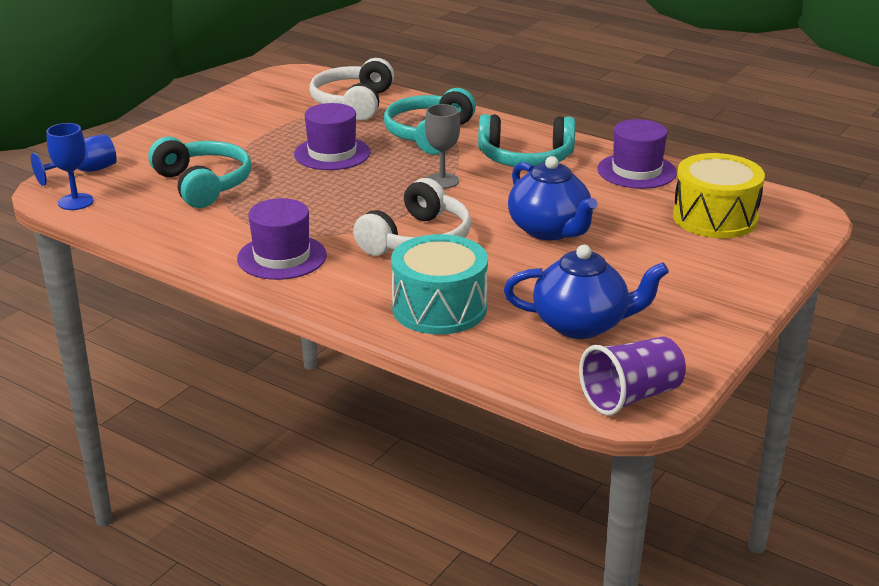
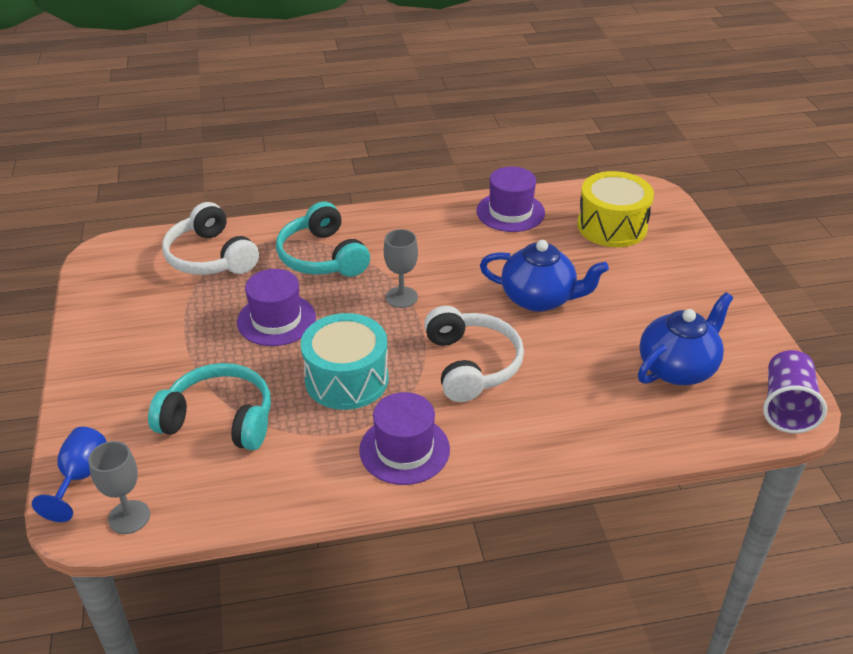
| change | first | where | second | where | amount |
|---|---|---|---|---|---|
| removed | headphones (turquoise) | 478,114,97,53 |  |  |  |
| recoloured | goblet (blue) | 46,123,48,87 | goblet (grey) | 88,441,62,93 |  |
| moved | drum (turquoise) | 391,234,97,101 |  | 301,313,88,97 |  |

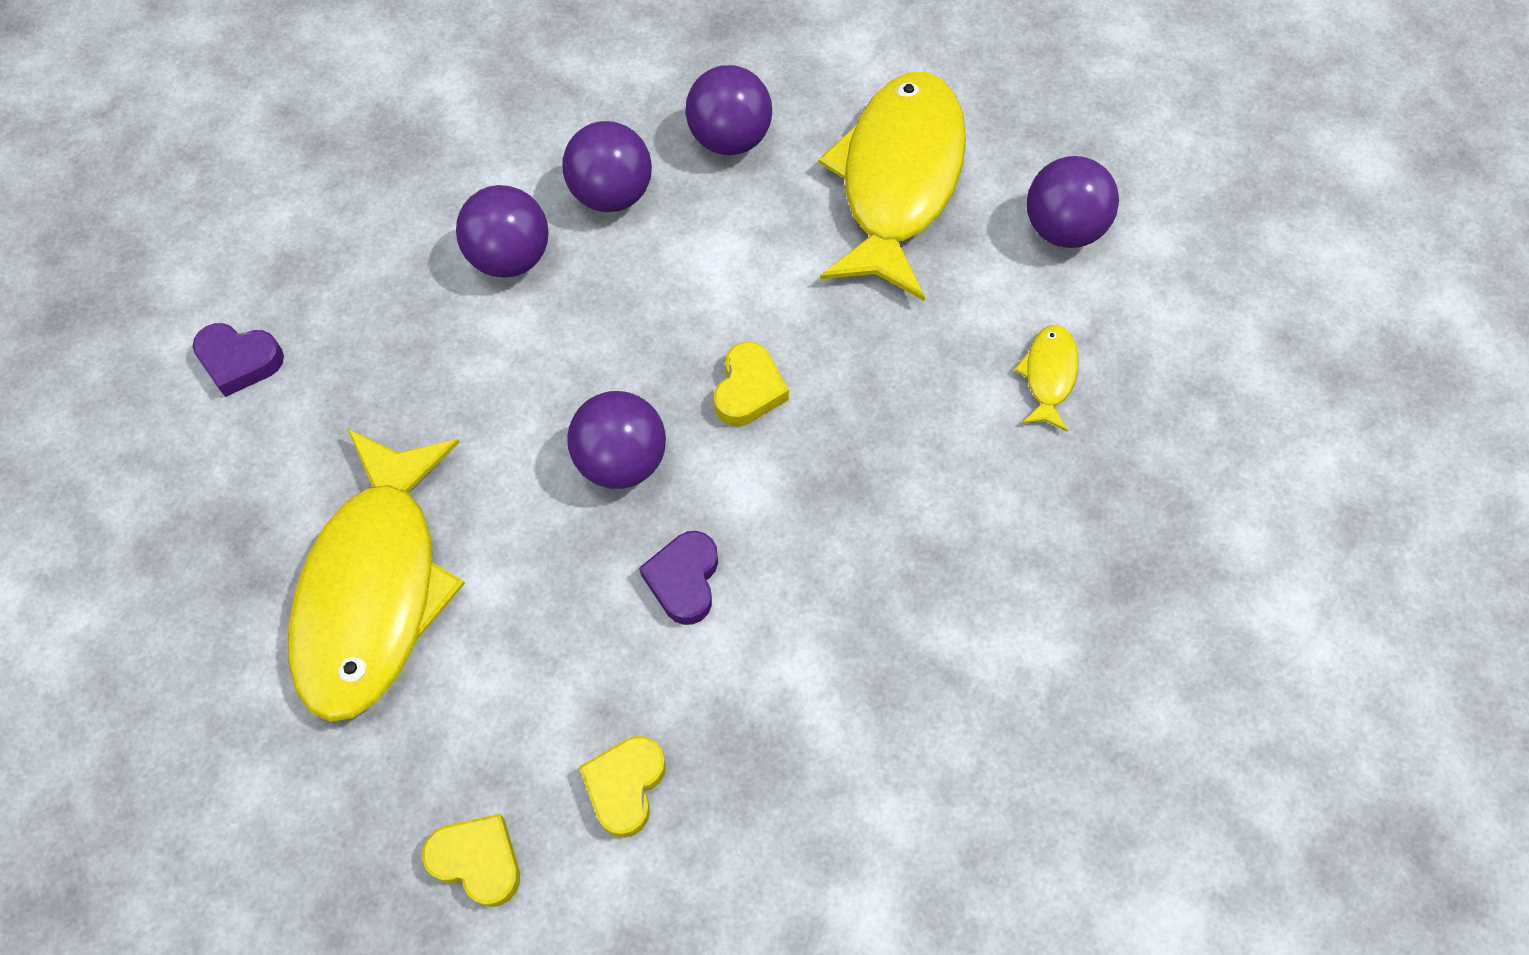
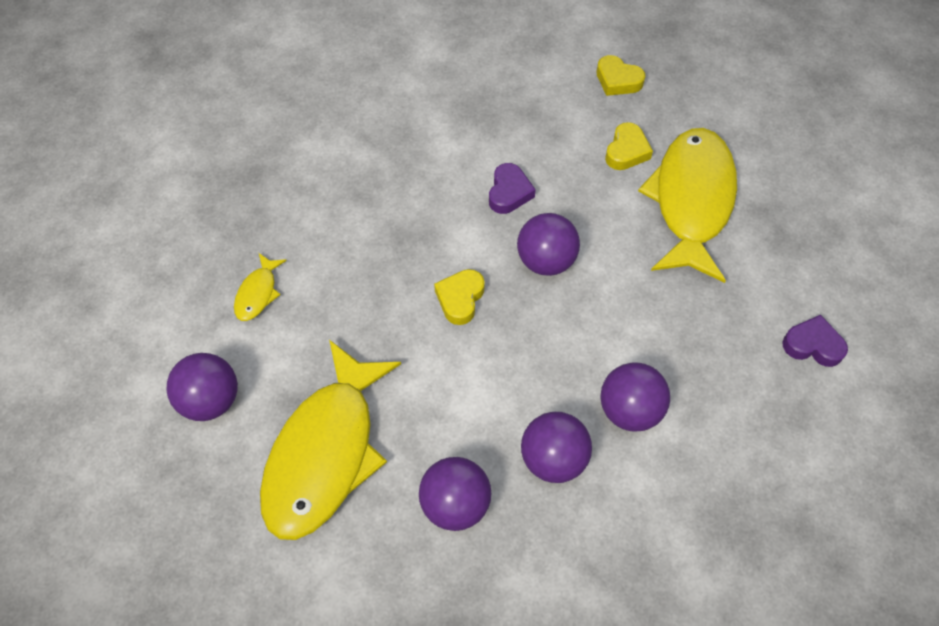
| change | first | where | second | where | amount |
|---|---|---|---|---|---|
| moved | heart (yellow) | 579,736,87,102 |  | 605,122,48,48 |  |

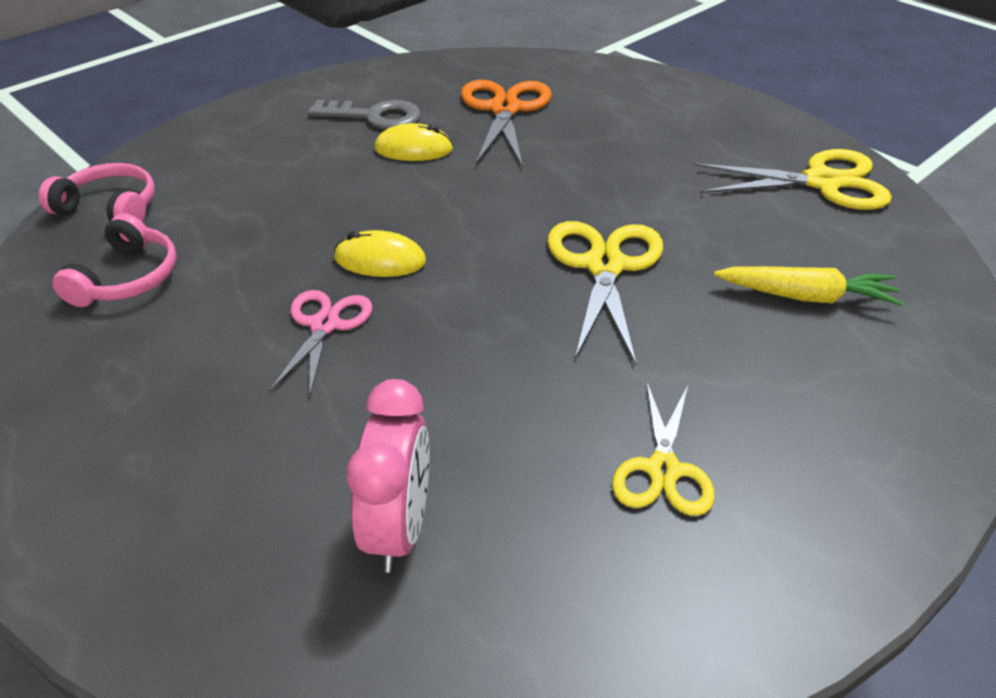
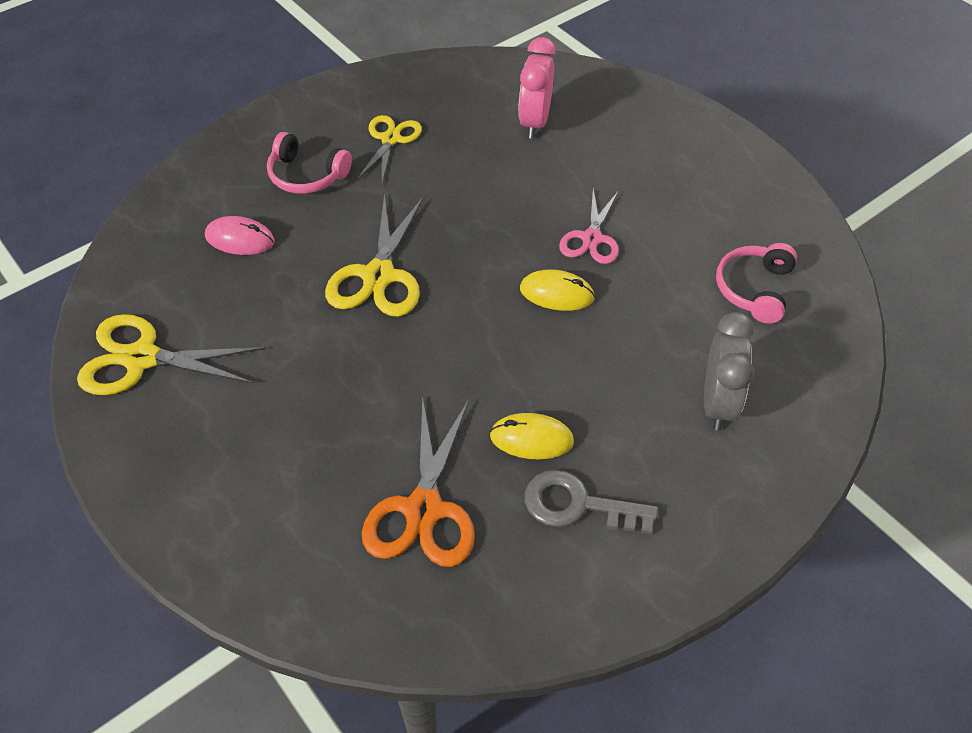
| change | first | where | second | where | amount |
|---|---|---|---|---|---|
| moved | headphones (pink) | 39,163,116,59 |  | 267,132,85,62 |  |
| replaced | carrot (yellow) | 714,266,189,40 | mouse (pink) | 205,216,70,39 |  |
| added |  |  | clock (grey) | 704,312,50,119 |  |

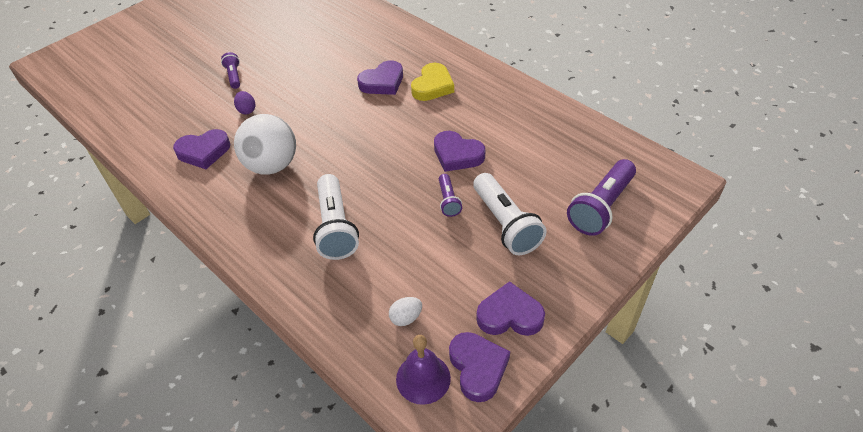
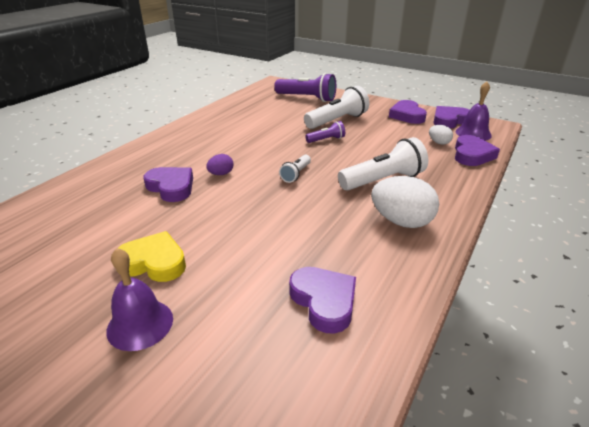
| change | first | where | second | where | amount |
|---|---|---|---|---|---|
| replaced | flashlight (purple) | 221,52,19,37 | bell (purple) | 106,248,67,103 |  |
| moved | heart (yellow) | 411,63,43,38 |  | 116,231,70,51 |  |
| moved | egg (purple) | 234,91,22,23 |  | 206,154,28,21 |  |
| removed | ball (white) | 234,114,62,61 |  |  |  |
| moved | heart (purple) | 434,131,52,41 |  | 455,135,45,31 |  |
| added |  |  | flashlight (white) | 279,155,32,28 |  |
| added |  |  | egg (white) | 371,176,68,52 |  |

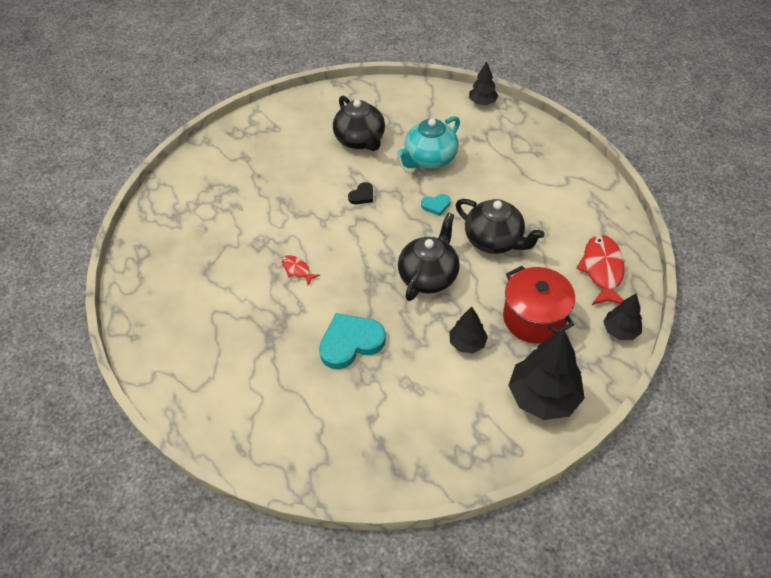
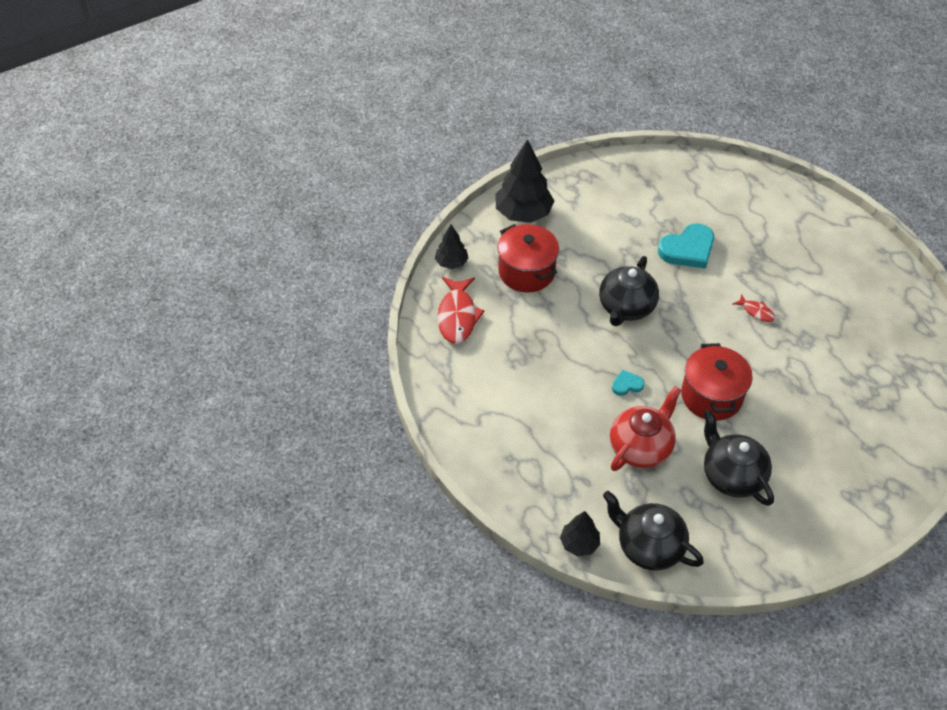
| change | first | where | second | where | amount |
|---|---|---|---|---|---|
| recoloured | teapot (turquoise) | 397,116,63,53 | teapot (red) | 610,386,71,85 |  |
| replaced | heart (black) | 348,182,25,22 | pot (red) | 681,343,72,78 |  |
| moved | teapot (black) | 456,199,89,55 |  | 603,491,101,80 |  |
| removed | tree (black) | 449,306,39,48 |  |  |  |

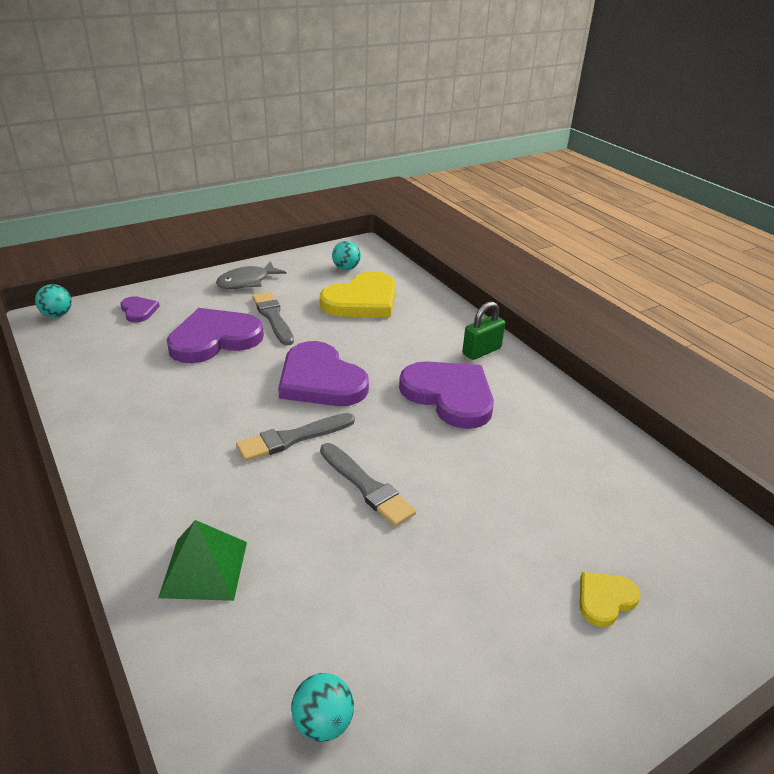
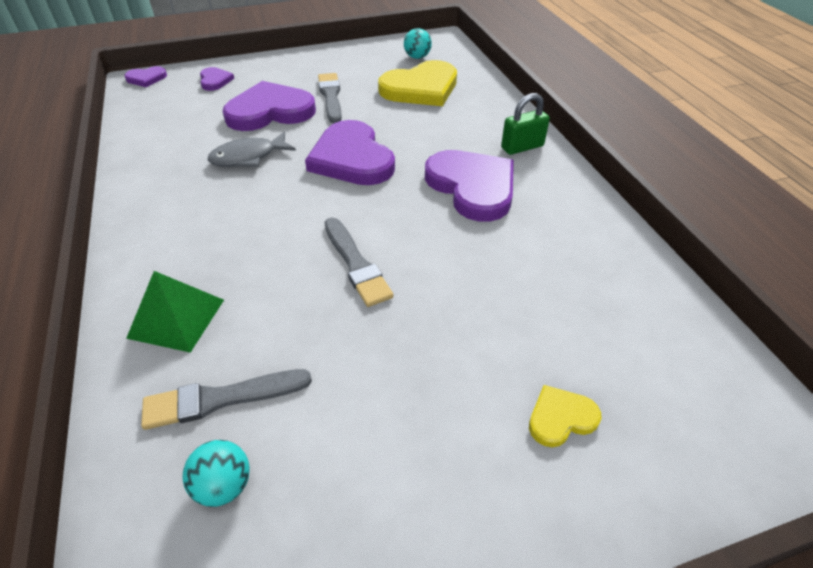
| change | first | where | second | where | amount |
|---|---|---|---|---|---|
| moved | fish (grey) | 216,261,70,28 |  | 208,132,88,35 |  |
| replaced | ball (turquoise) | 35,284,37,33 | heart (purple) | 124,66,43,21 |  |
| moved | brush (grey) | 236,413,119,48 |  | 141,369,171,61 |  |

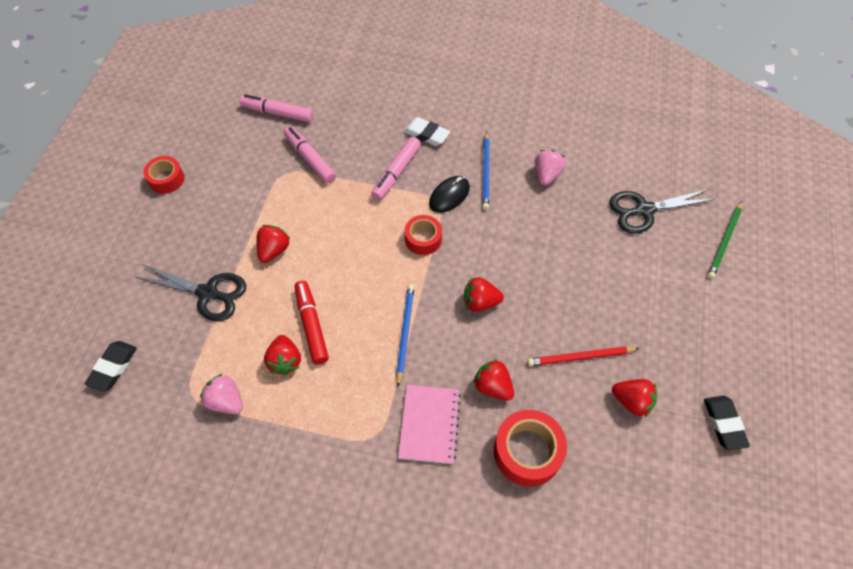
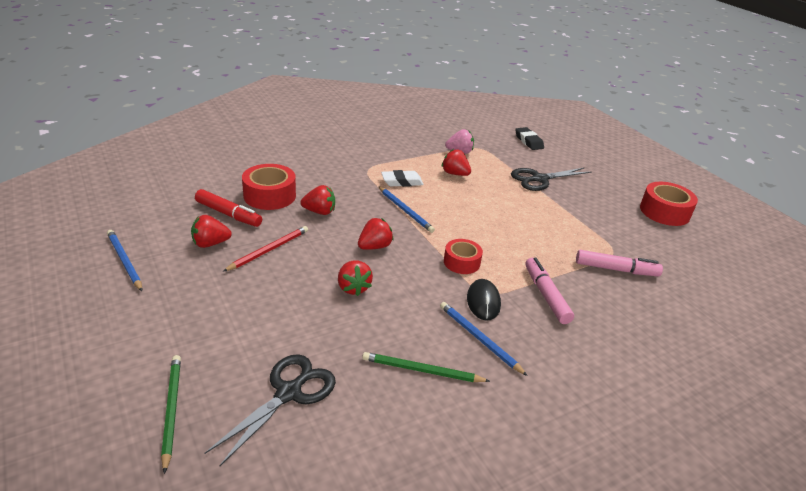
| change | first | where | second | where | amount |
|---|---|---|---|---|---|
| removed | marker (pink) | 240,94,74,28 |  |  |  |
| moved | eraser (white) | 404,117,46,29 |  | 381,170,43,17 |  |
| replaced | strawberry (pink) | 535,150,31,36 | pencil (green) | 362,352,128,30 |  |
| resized | tape (red) | 143,156,42,38 |  | 640,182,58,44 | x1.56 |
| moved | strawberry (red) | 256,225,34,38 |  | 338,261,35,35 |  |
| moved | marker (red) | 295,281,34,84 |  | 195,189,67,38 |  |
| removed | notebook (pink) | 398,385,63,79 |  |  |  |
| replaced | eraser (black) | 704,396,46,54 | pencil (blue) | 107,230,35,61 |  |

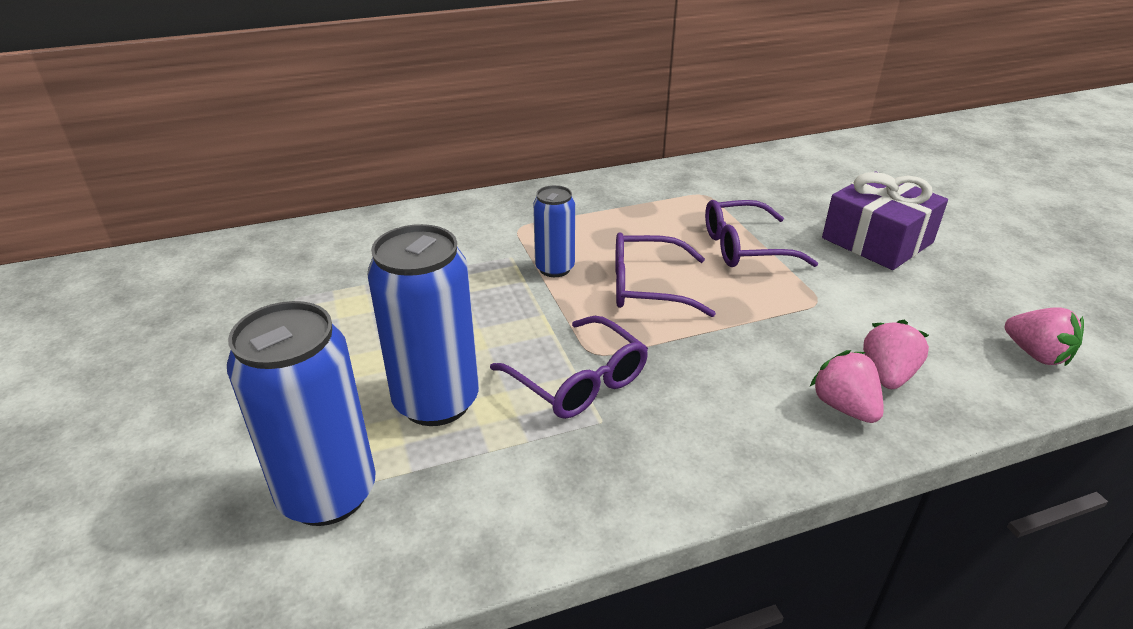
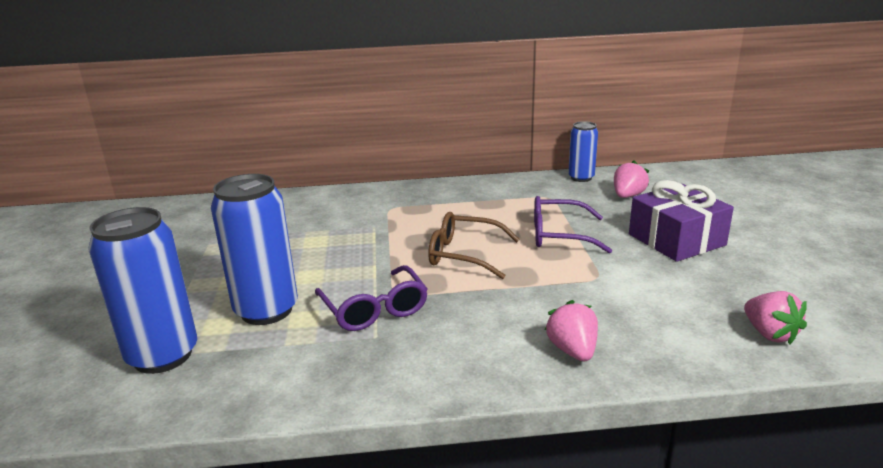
| change | first | where | second | where | amount |
|---|---|---|---|---|---|
| moved | can (blue) | 533,185,42,92 |  | 568,121,30,61 |  |
| recoloured | glasses (purple) | 615,232,101,85 | glasses (brown) | 428,212,92,67 |  |
| moved | strawberry (pink) | 863,320,66,69 |  | 614,160,35,38 |  |

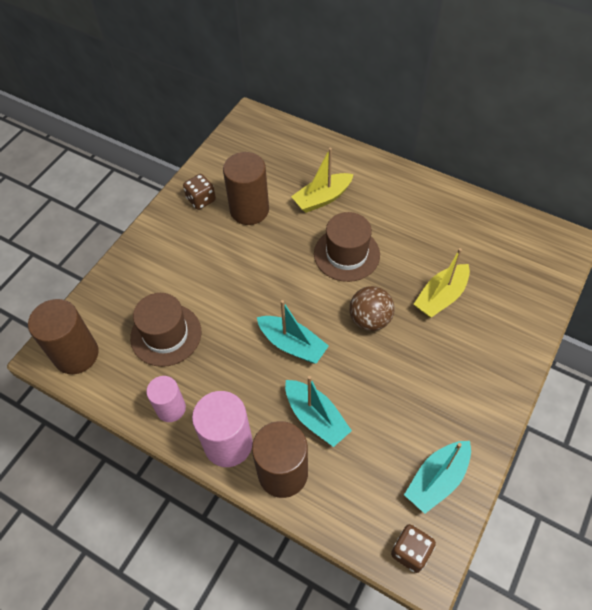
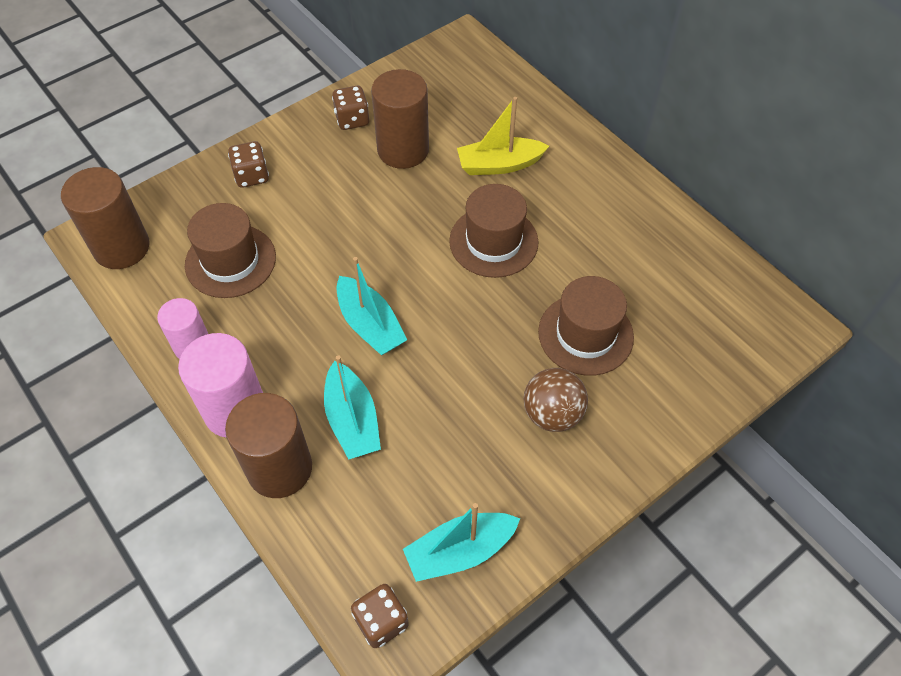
| change | first | where | second | where | amount |
|---|---|---|---|---|---|
| replaced | boat (yellow) | 414,248,56,70 | hat (brown) | 538,276,96,100 |  |
| moved | ball (brown) | 349,286,45,45 |  | 524,368,64,64 |  |
| added |  |  | dice (brown) | 228,141,41,47 |  |

